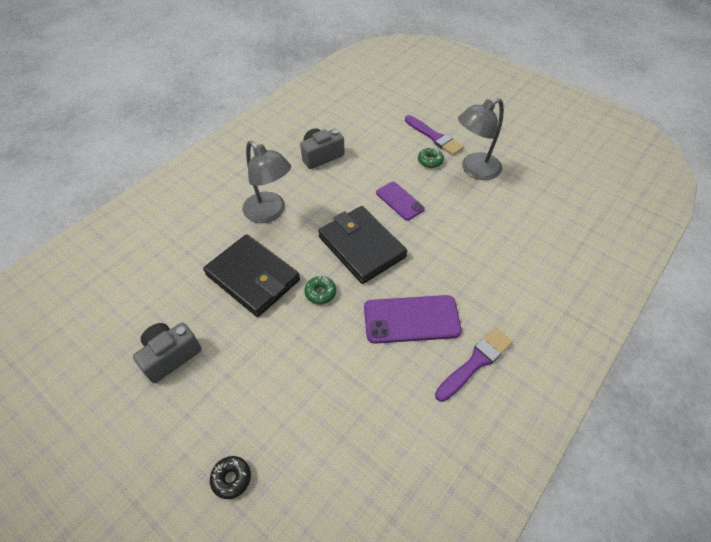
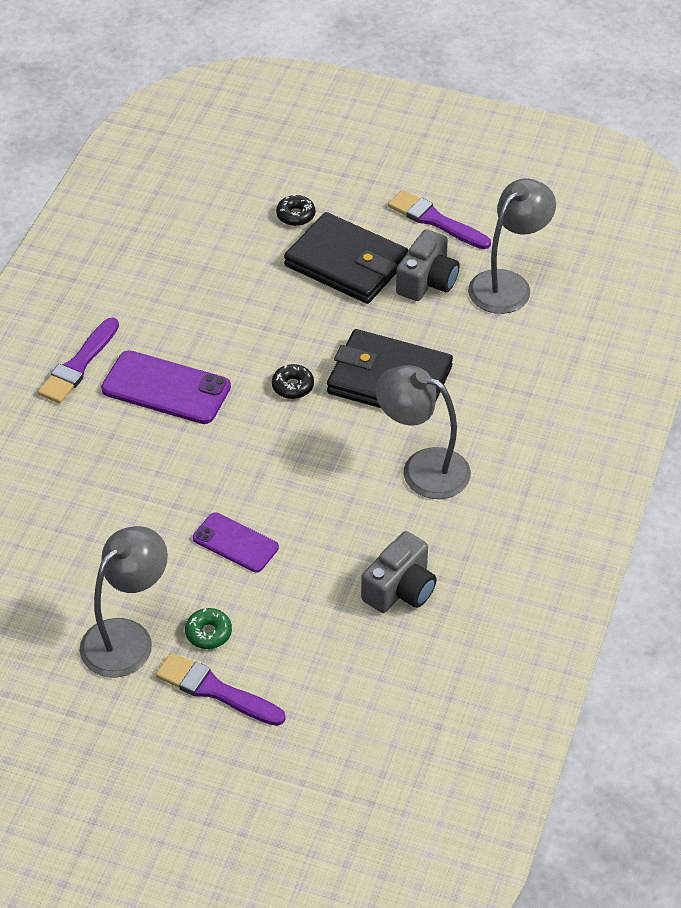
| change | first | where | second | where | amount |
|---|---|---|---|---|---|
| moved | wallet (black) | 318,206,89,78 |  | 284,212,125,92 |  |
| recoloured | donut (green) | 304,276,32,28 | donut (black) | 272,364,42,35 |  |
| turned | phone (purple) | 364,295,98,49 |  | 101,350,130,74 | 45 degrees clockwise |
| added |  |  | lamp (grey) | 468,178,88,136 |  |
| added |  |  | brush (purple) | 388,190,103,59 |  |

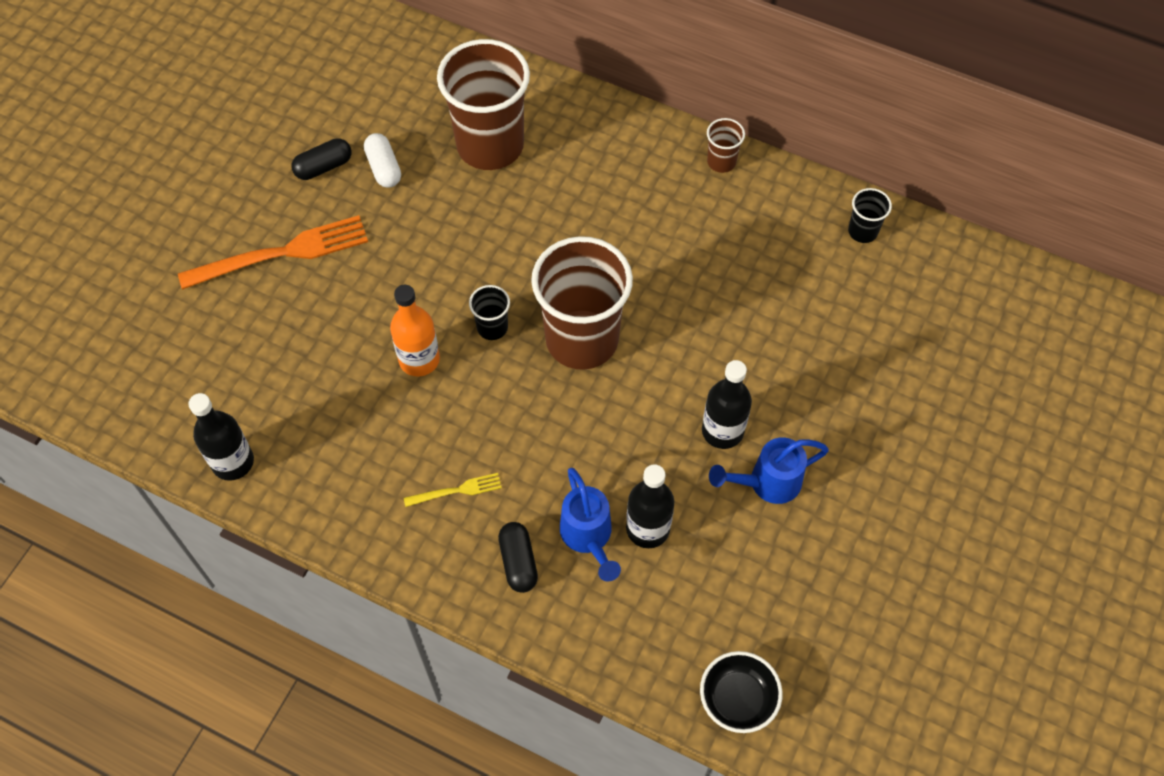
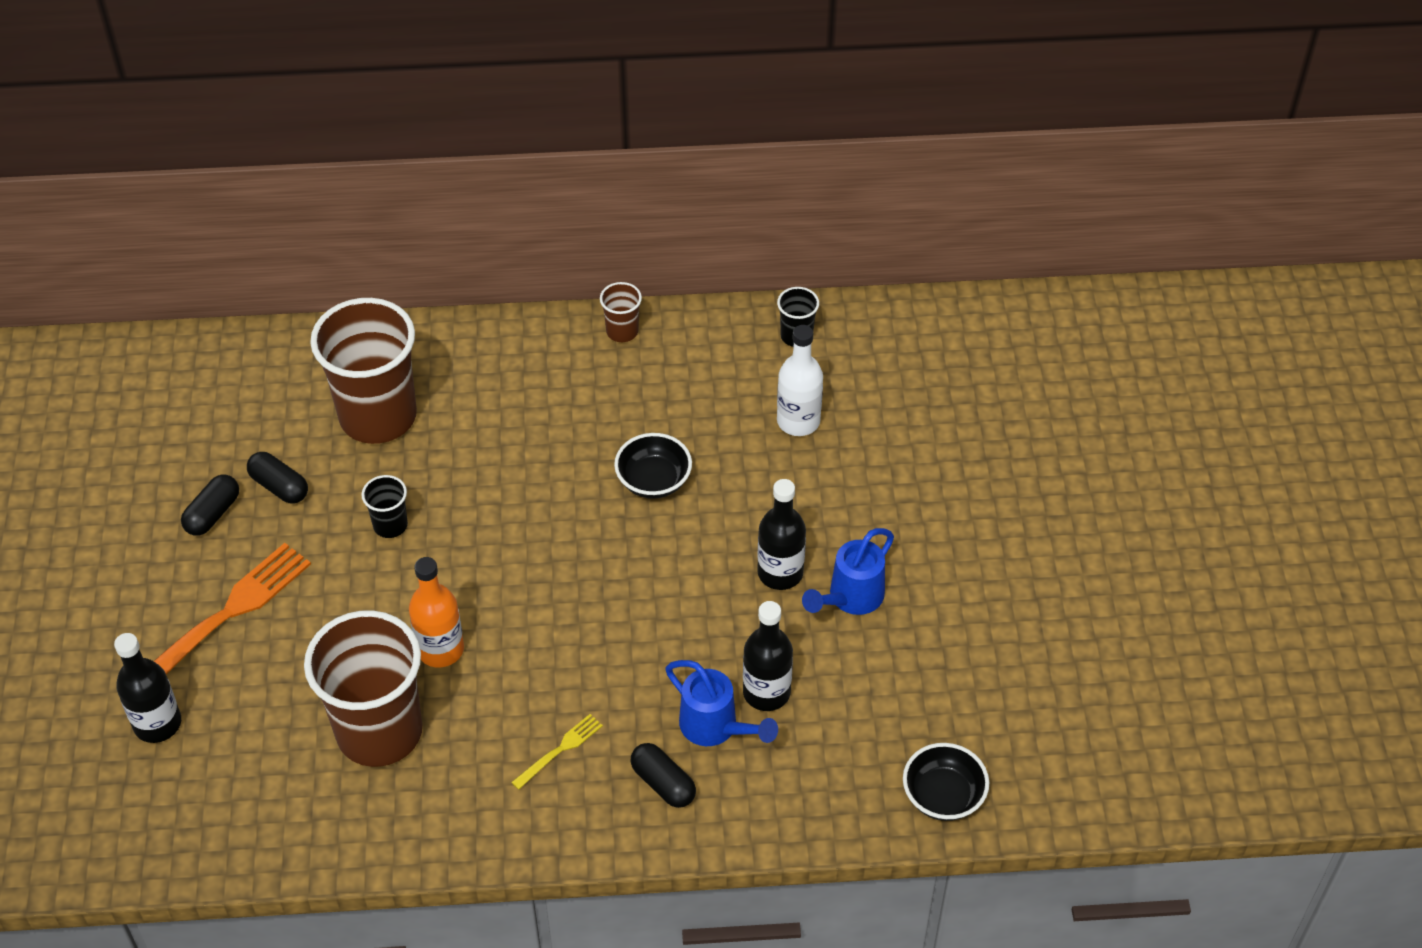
| change | first | where | second | where | amount |
|---|---|---|---|---|---|
| recoloured | capsule (white) | 364,133,37,55 | capsule (black) | 247,452,61,52 |  |
| moved | cup (brown) | 531,236,102,134 |  | 304,610,118,157 |  |
| moved | cup (black) | 469,285,41,55 |  | 361,475,47,63 |  |
| moved | bottle (black) | 188,393,66,88 |  | 114,633,67,110 |  |
| added |  |  | bottle (white) | 777,325,46,111 |  |
| added |  |  | bowl (black) | 614,433,78,66 |  |

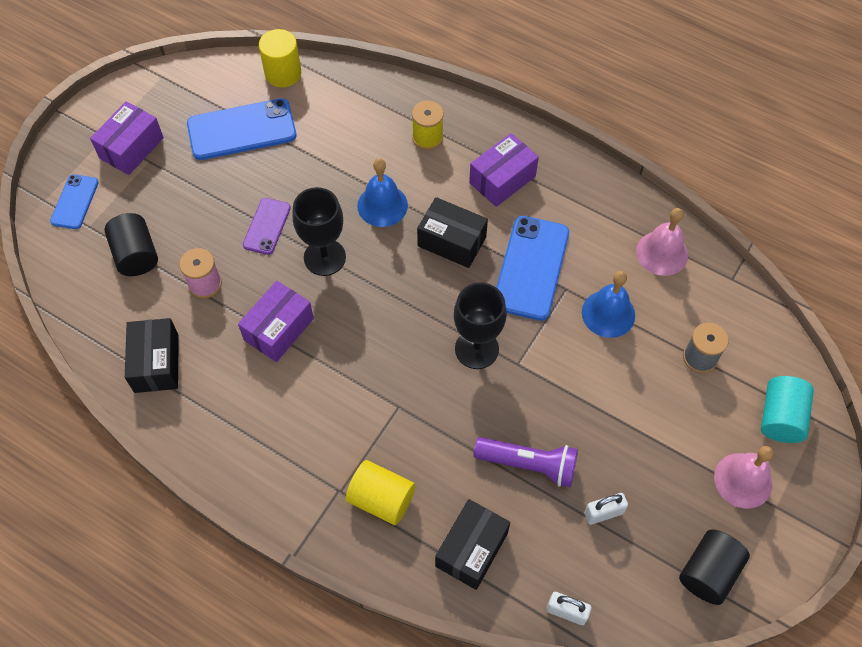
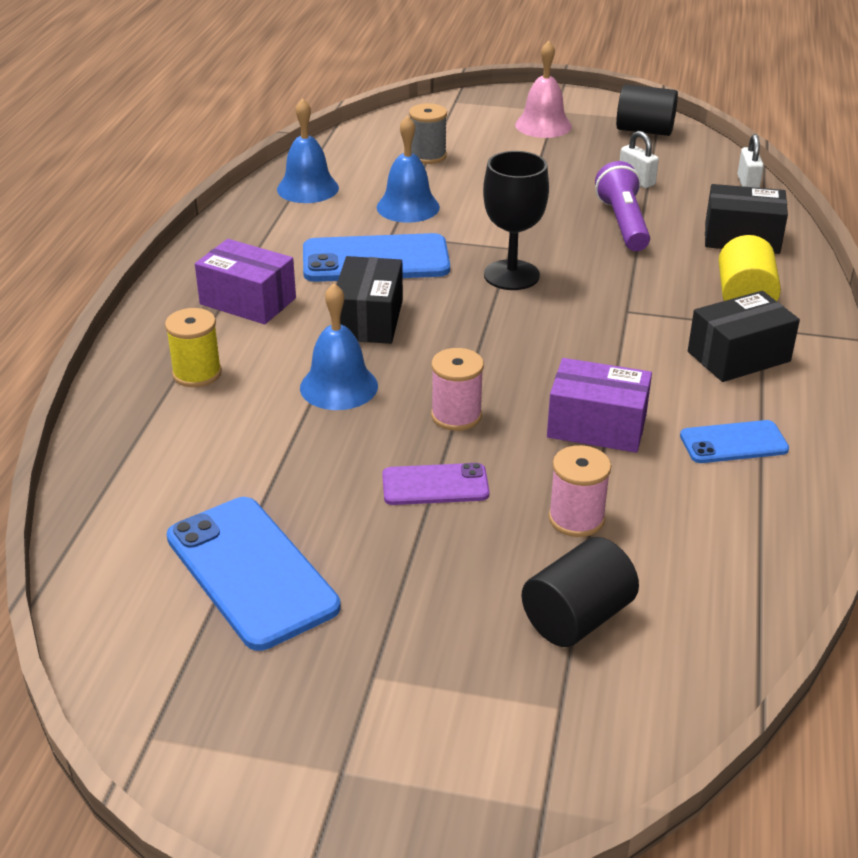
| change | first | where | second | where | amount |
|---|---|---|---|---|---|
| removed | cylinder (yellow) | 259,29,42,58 |  |  |  |
| removed | box (purple) | 90,101,74,74 |  |  |  |
| moved | phone (blue) | 50,174,49,55 |  | 680,420,109,43 |  |
| replaced | goblet (black) | 292,187,54,89 | spool (pink) | 431,348,53,83 |  |
| recoloured | bell (pink) | 636,208,52,68 | bell (blue) | 277,98,62,105 |  |
| moved | box (black) | 125,318,54,75 |  | 688,291,112,91 |  |
| removed | cylinder (turquoise) | 761,376,53,67 |  |  |  |

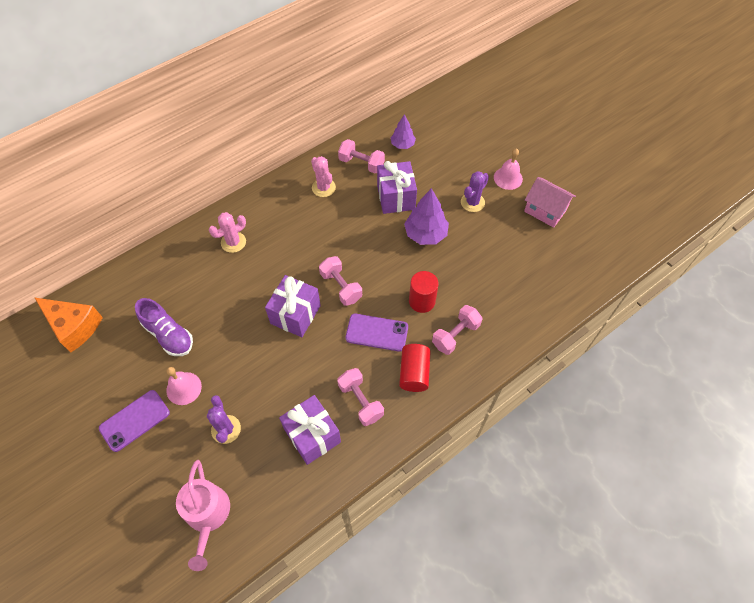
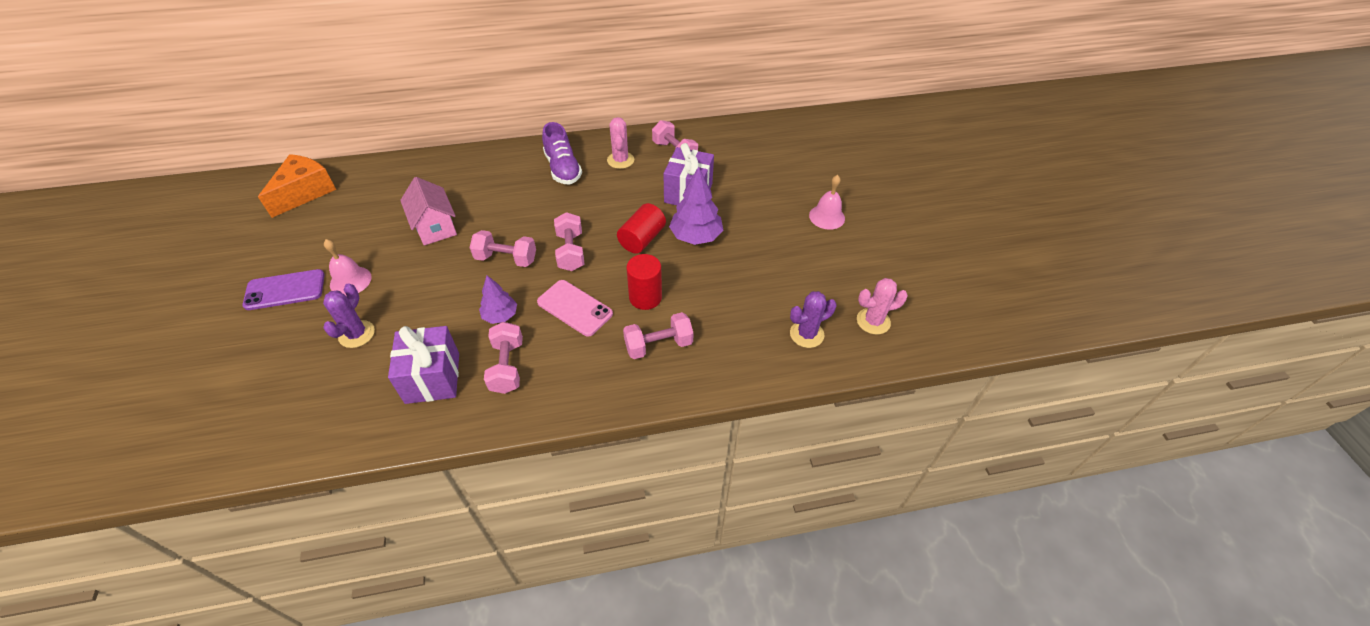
| change | first | where | second | where | amount |
|---|---|---|---|---|---|
| moved | tree (purple) | 391,114,25,35 |  | 479,276,38,48 |  |
| moved | cactus (purple) | 461,171,28,41 |  | 790,291,47,57 |  |
| moved | house (pink) | 524,177,52,51 |  | 400,177,57,68 |  |
| moved | cactus (pink) | 209,212,37,41 |  | 857,278,51,57 |  |
| replaced | gift (purple) | 265,275,56,62 | dumbbell (pink) | 470,230,66,37 |  |
| turned | cheese (orange) | 35,298,68,54 |  | 258,154,78,64 | 120 degrees counterclockwise |
| moved | shoe (purple) | 135,298,58,58 |  | 542,122,40,62 |  |
| recoloured | phone (purple) | 345,314,63,38 | phone (pink) | 537,280,76,57 |  |
| moved | cylinder (red) | 399,344,32,48 |  | 617,203,49,51 |  |
| removed | watering can (pink) | 176,460,54,111 |  |  |  |

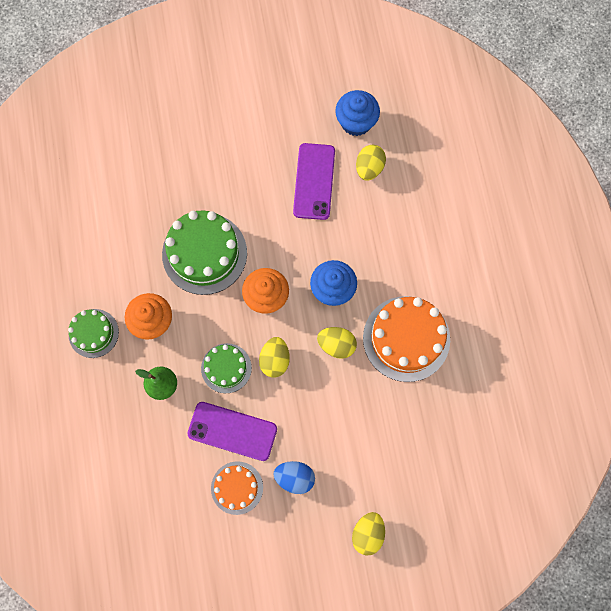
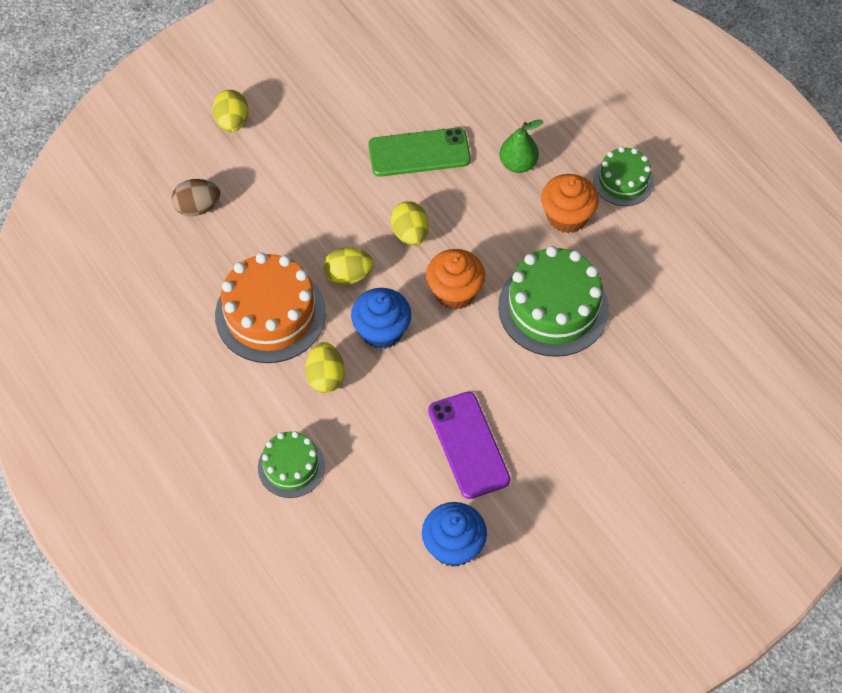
| change | first | where | second | where | amount |
|---|---|---|---|---|---|
| moved | egg (yellow) | 356,145,30,36 |  | 305,342,40,51 |  |
| moved | cake (green) | 201,343,51,50 |  | 258,431,67,67 |  |
| recoloured | phone (purple) | 188,402,89,59 | phone (green) | 368,128,103,49 |  |
| removed | cake (orange) | 211,461,52,54 |  |  |  |
| removed | egg (blue) | 274,461,41,33 |  |  |  |
| added |  |  | egg (brown) | 172,179,49,37 |  |

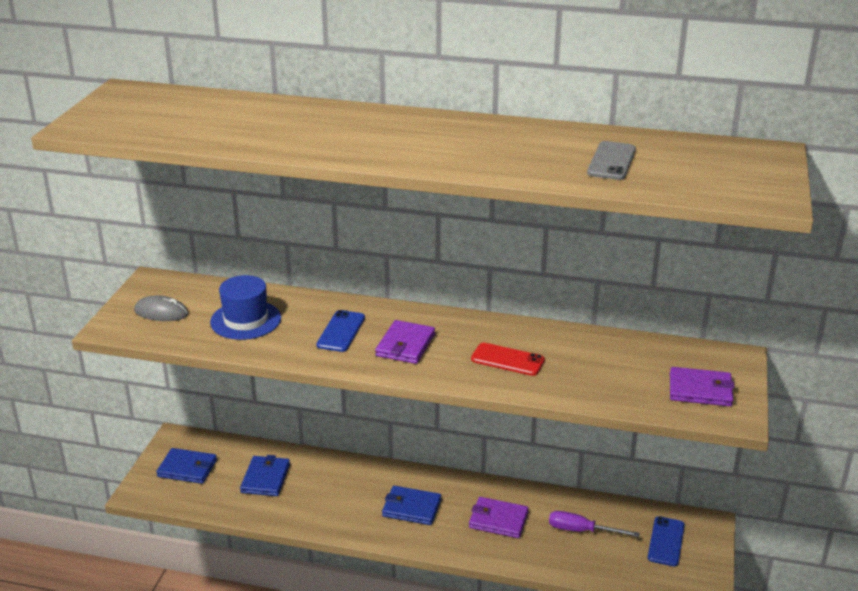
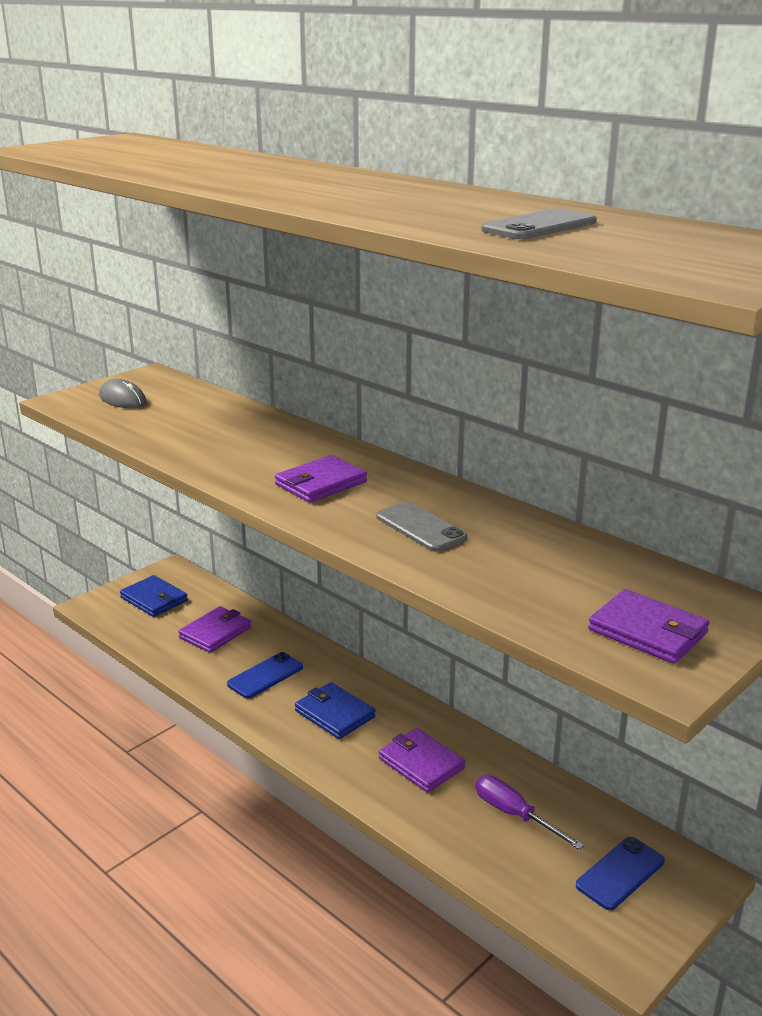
| change | first | where | second | where | amount |
|---|---|---|---|---|---|
| removed | hat (blue) | 210,275,71,65 |  |  |  |
| moved | phone (blue) | 316,310,49,42 |  | 227,652,76,47 |  |
| recoloured | phone (red) | 471,343,74,33 | phone (grey) | 376,502,92,50 |  |
| recoloured | wallet (blue) | 240,455,50,41 | wallet (purple) | 178,606,74,47 |  |

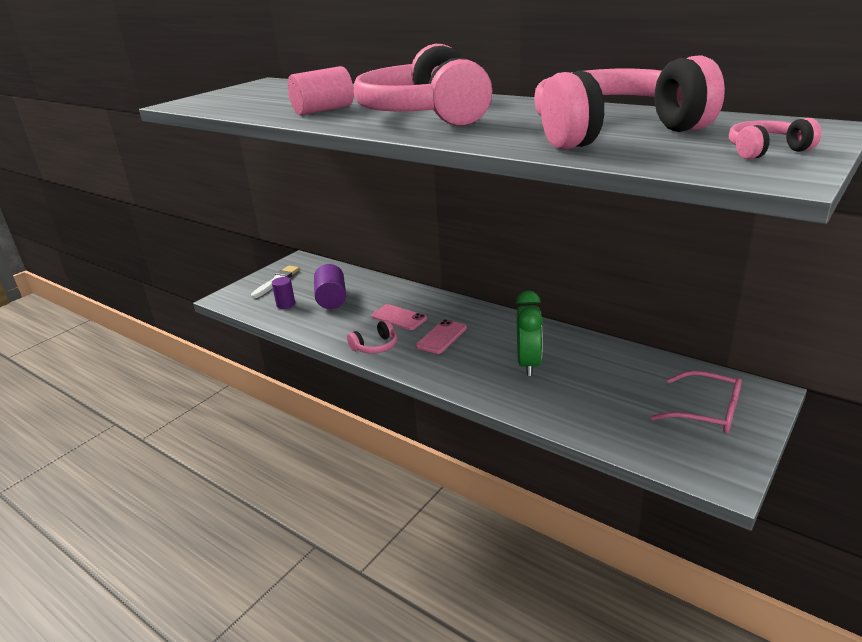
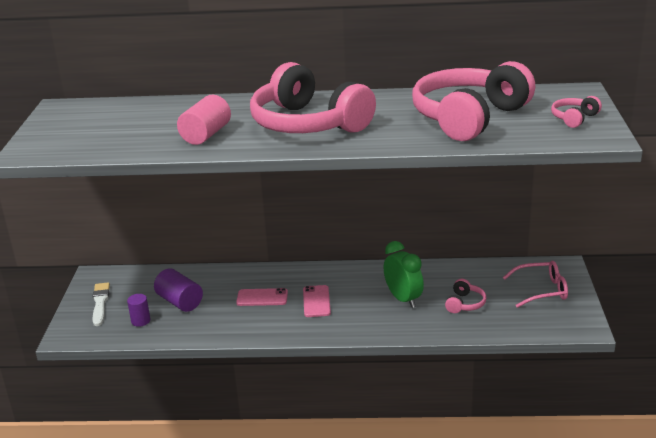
| change | first | where | second | where | amount |
|---|---|---|---|---|---|
| moved | headphones (pink) | 347,320,50,34 |  | 445,279,42,34 |  |

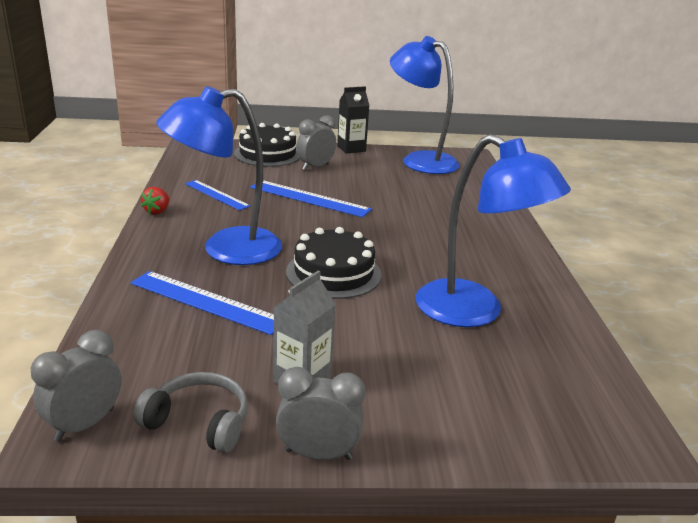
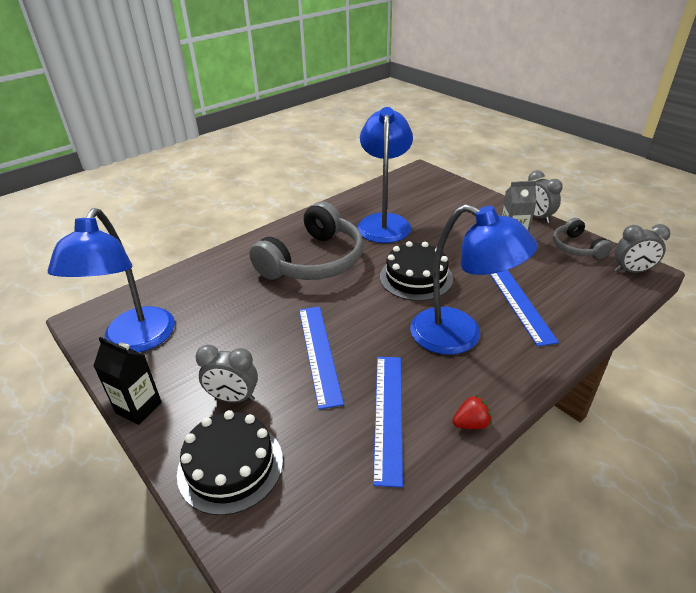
| change | first | where | second | where | amount |
|---|---|---|---|---|---|
| resized | ruler (blue) | 185,180,65,30 |  | 373,357,30,130 | x1.50 |
| added |  |  | headphones (grey) | 250,201,113,79 |  |

